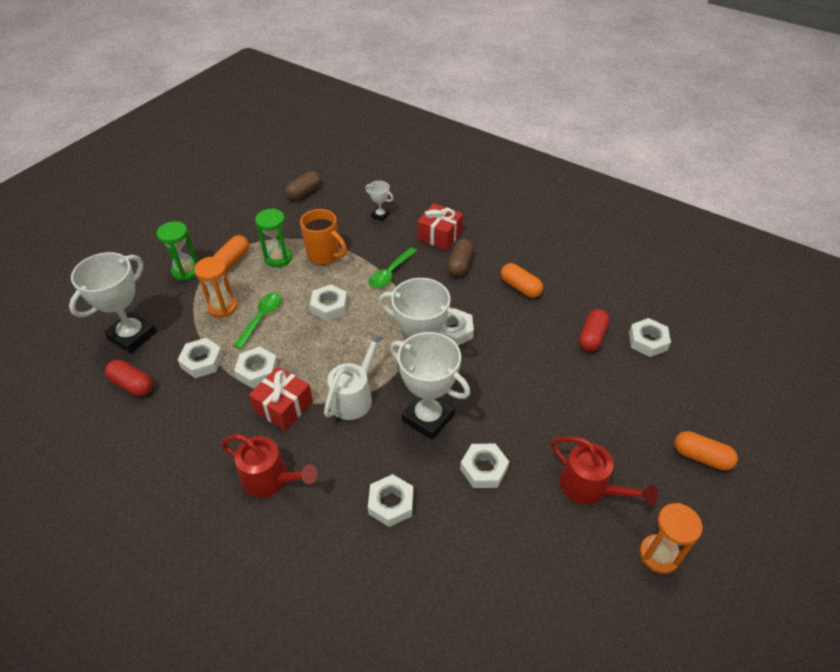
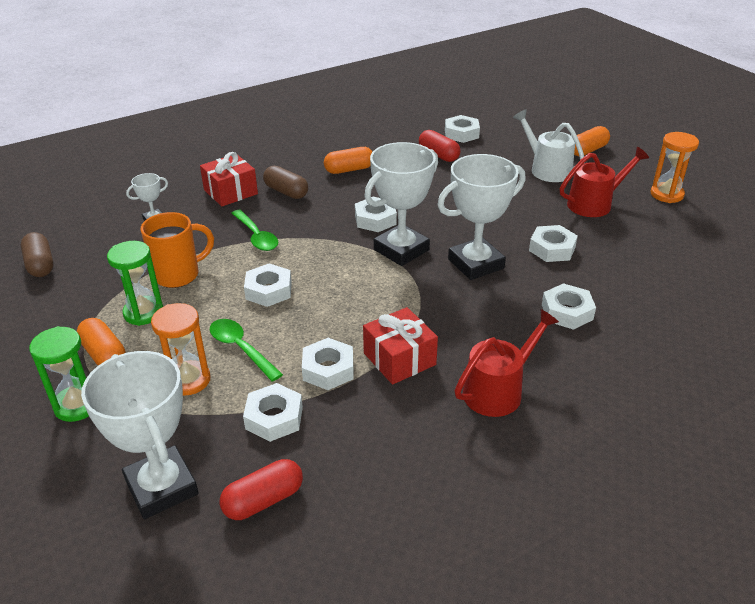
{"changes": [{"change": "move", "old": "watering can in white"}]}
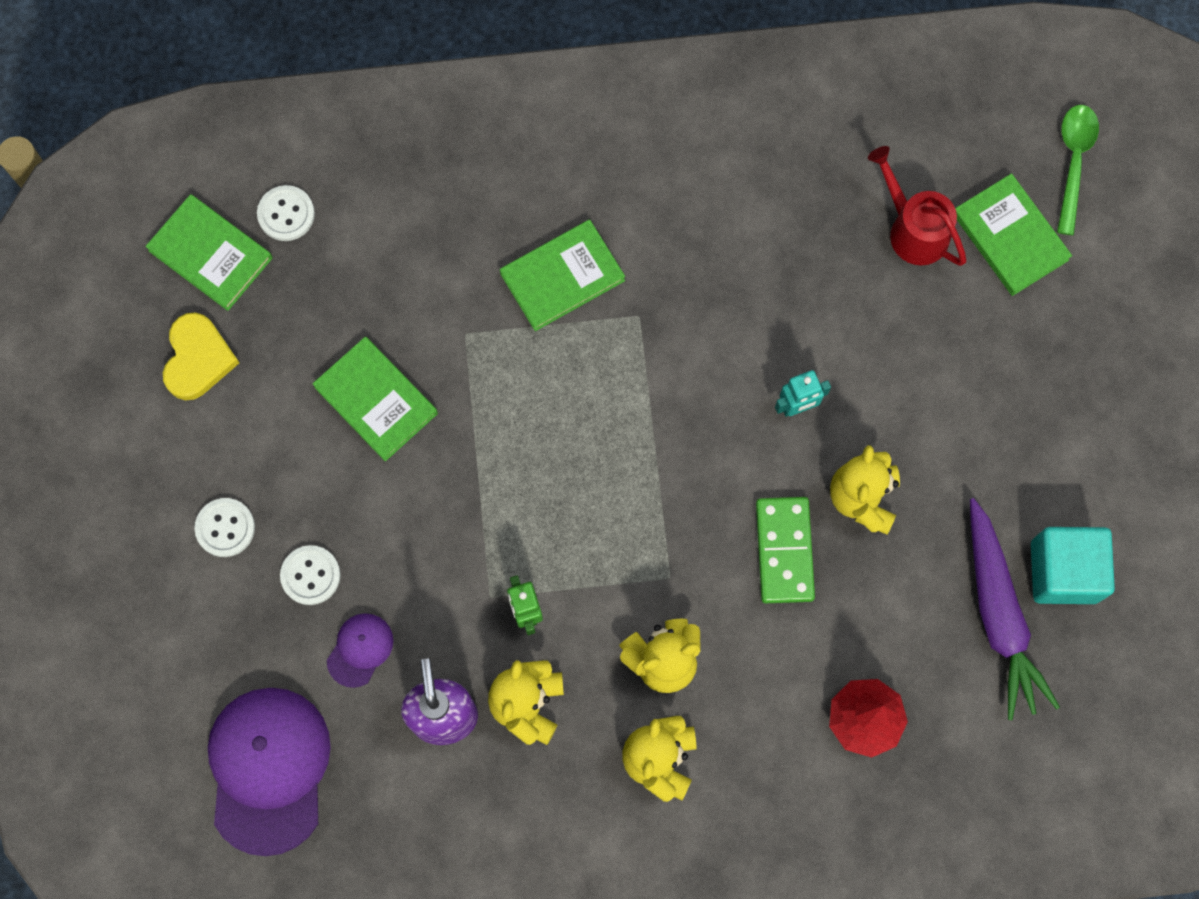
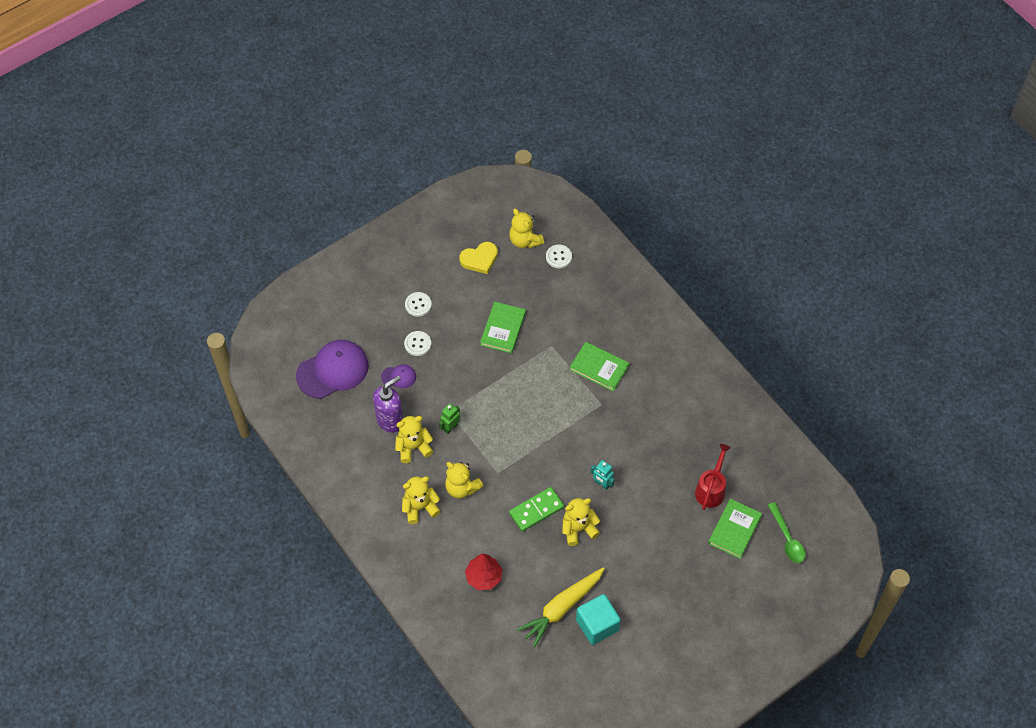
{"changes": [{"change": "replace", "old": "book in green (1st from left)", "new": "teddy bear in yellow (4th from left)"}, {"change": "recolor", "old": "carrot in purple", "new": "carrot in yellow"}, {"change": "rotate", "old": "spoon in green", "degrees": 90}]}
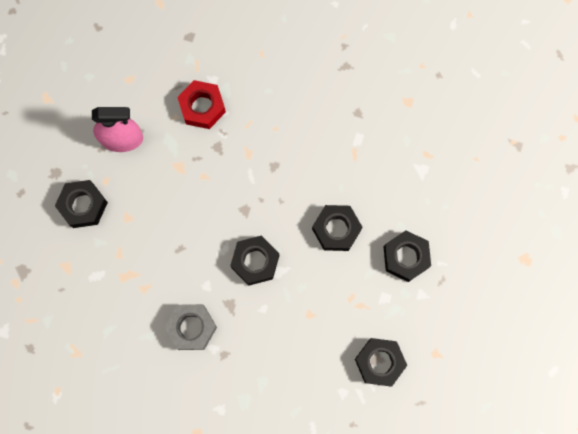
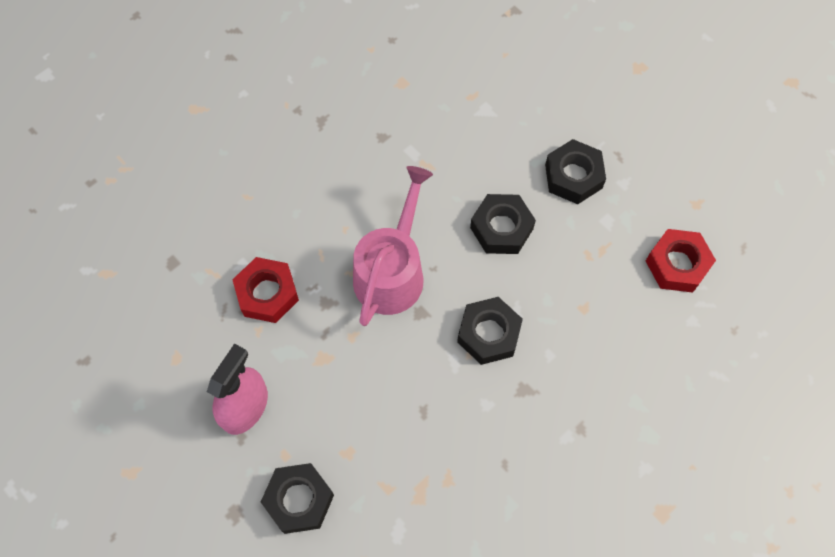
{"changes": [{"change": "insert", "new": "watering can in pink"}, {"change": "recolor", "old": "nut in black (4th from left)", "new": "nut in red (2nd from left)"}, {"change": "delete", "old": "nut in grey"}]}
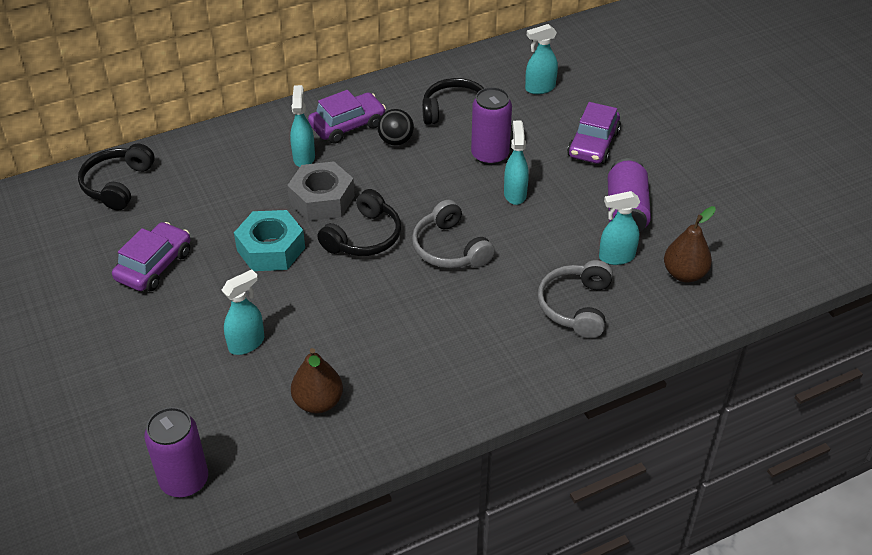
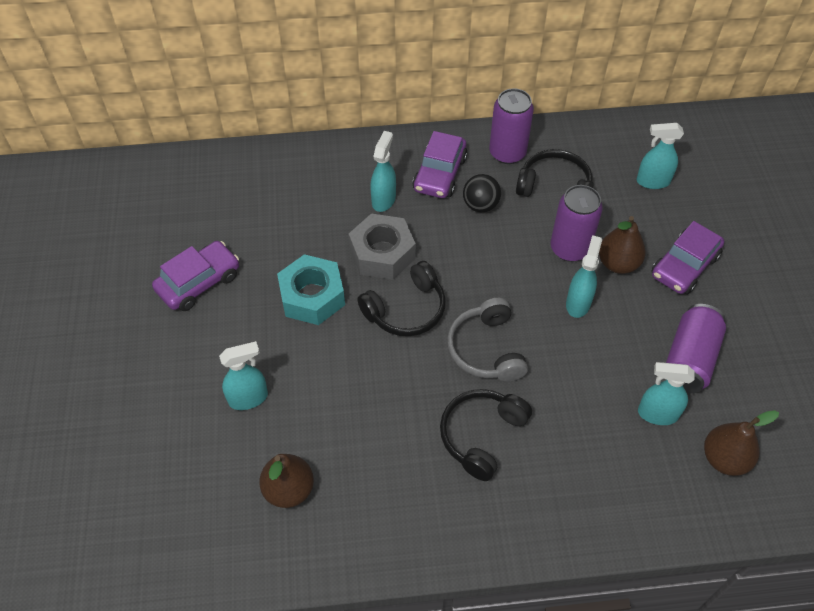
{"changes": [{"change": "rotate", "old": "car in purple (2nd from left)", "degrees": 120}, {"change": "move", "old": "headphones in black (1st from left in the first image)", "new": "headphones in black (2nd from left)"}, {"change": "move", "old": "can in purple (1st from left)"}, {"change": "insert", "new": "pear in brown (2nd from left)"}, {"change": "delete", "old": "headphones in grey (2nd from left)"}]}
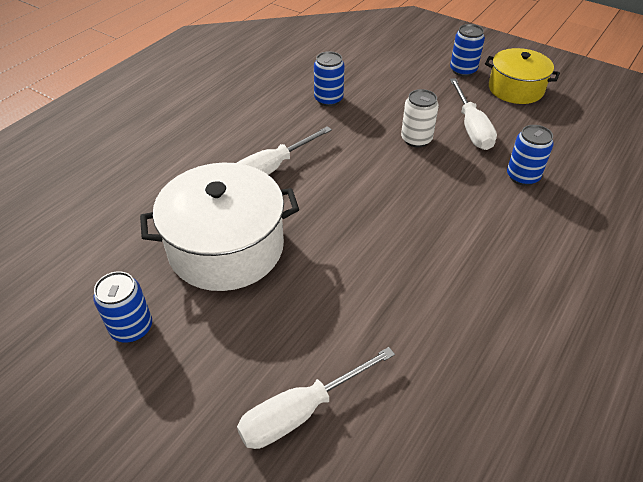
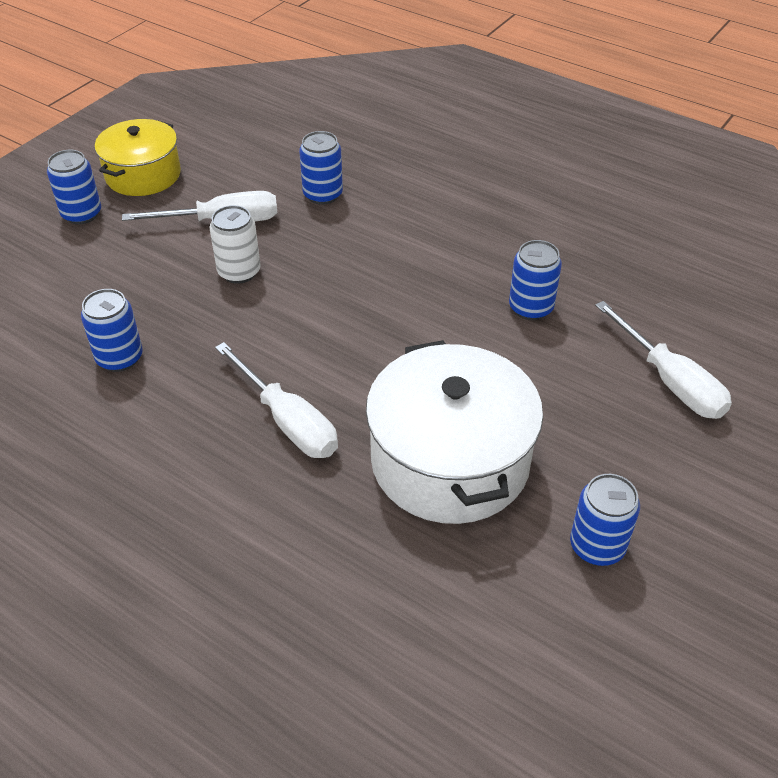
{"changes": [{"change": "insert", "new": "can in blue (4th from left)"}]}
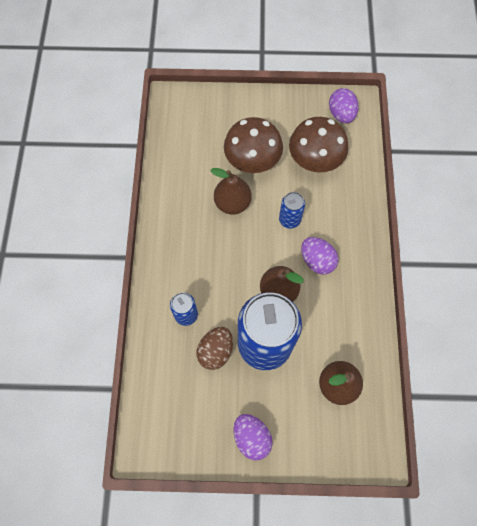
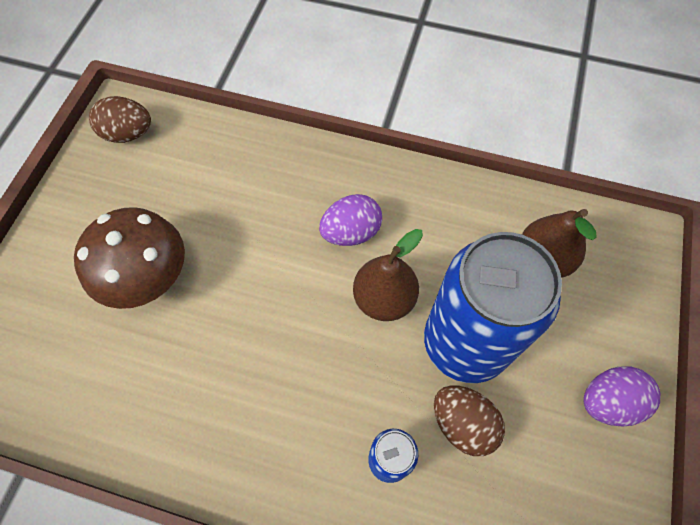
{"changes": [{"change": "recolor", "old": "egg in purple (3rd from left)", "new": "egg in brown (1st from left)"}, {"change": "delete", "old": "pear in brown (1st from left)"}, {"change": "delete", "old": "can in blue (3rd from left)"}, {"change": "delete", "old": "mushroom in brown (2nd from left)"}]}
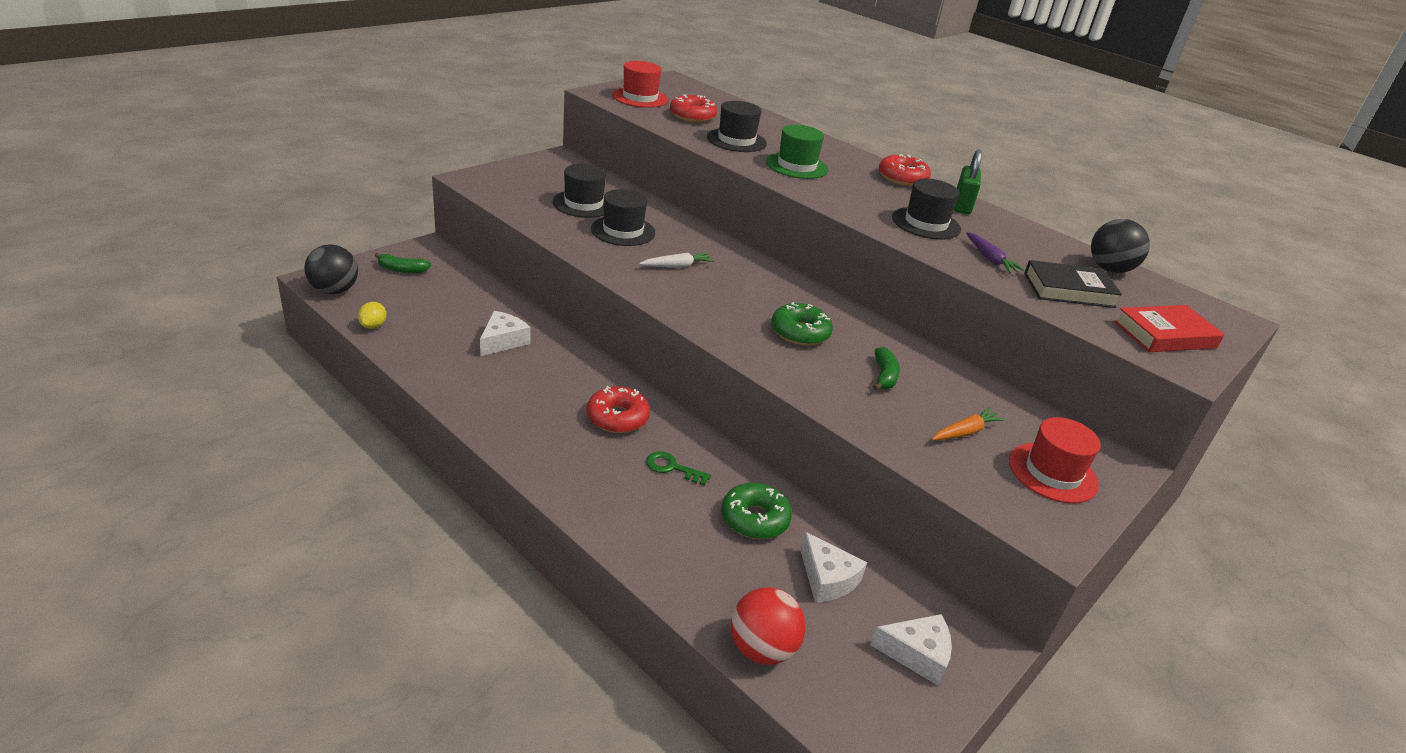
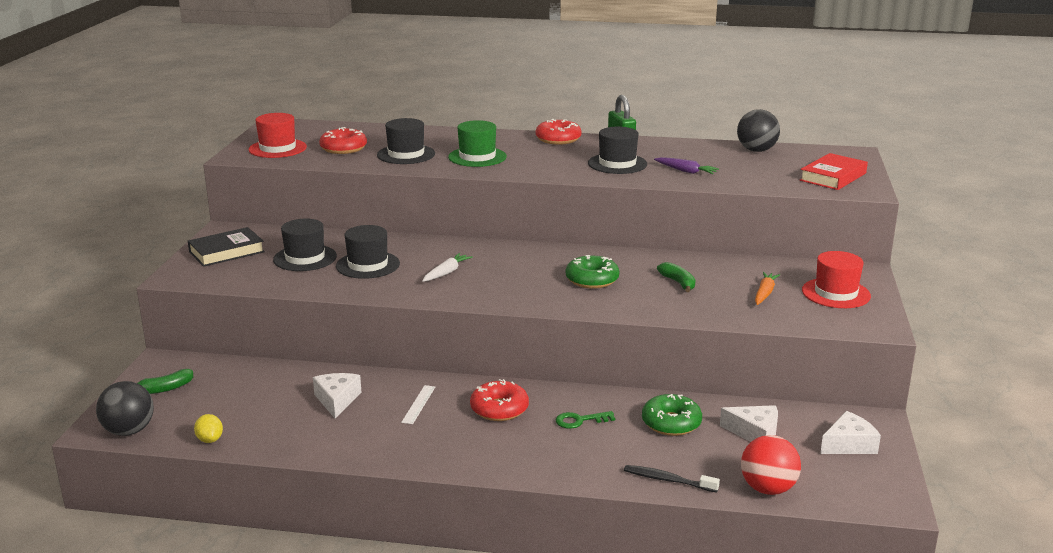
{"changes": [{"change": "move", "old": "book in black"}, {"change": "insert", "new": "ruler in white"}, {"change": "insert", "new": "toothbrush in black"}]}
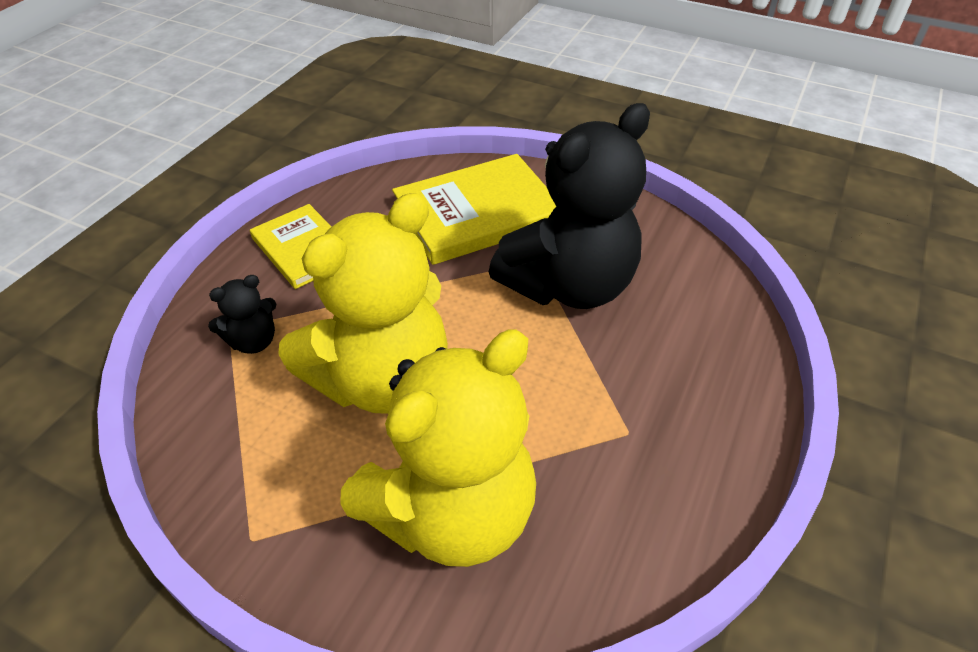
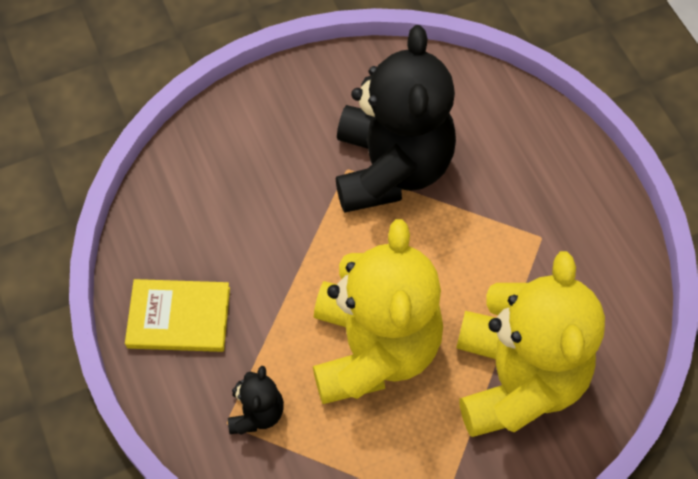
{"changes": [{"change": "delete", "old": "book in yellow (2nd from left)"}]}
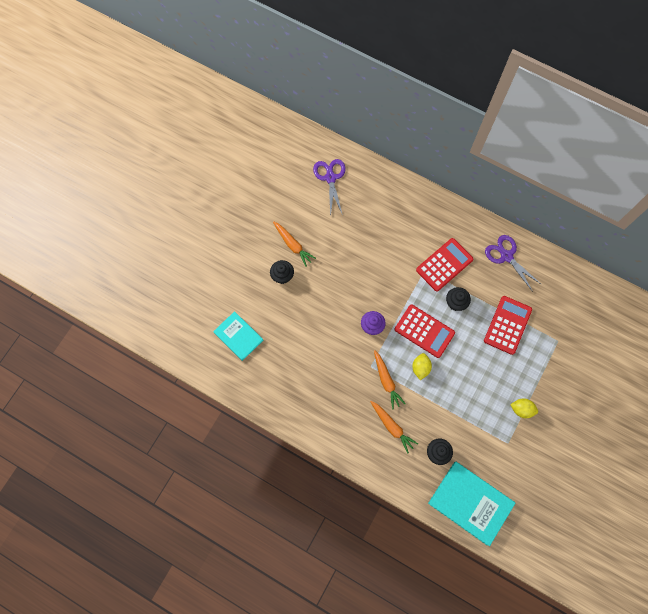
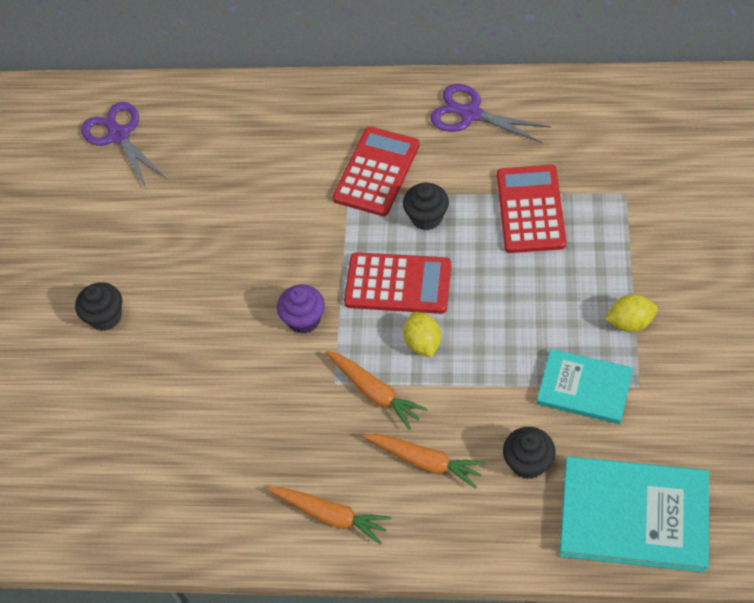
{"changes": [{"change": "move", "old": "carrot in orange (1st from left)"}, {"change": "move", "old": "book in turquoise (1st from left)"}]}
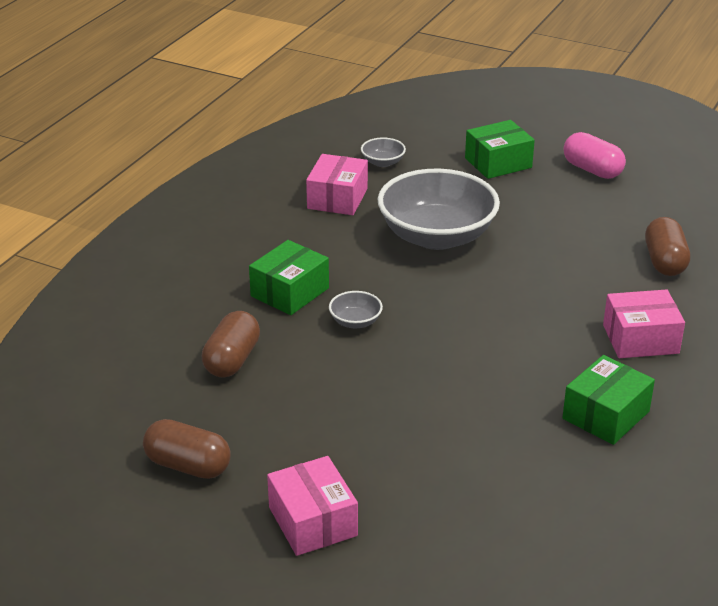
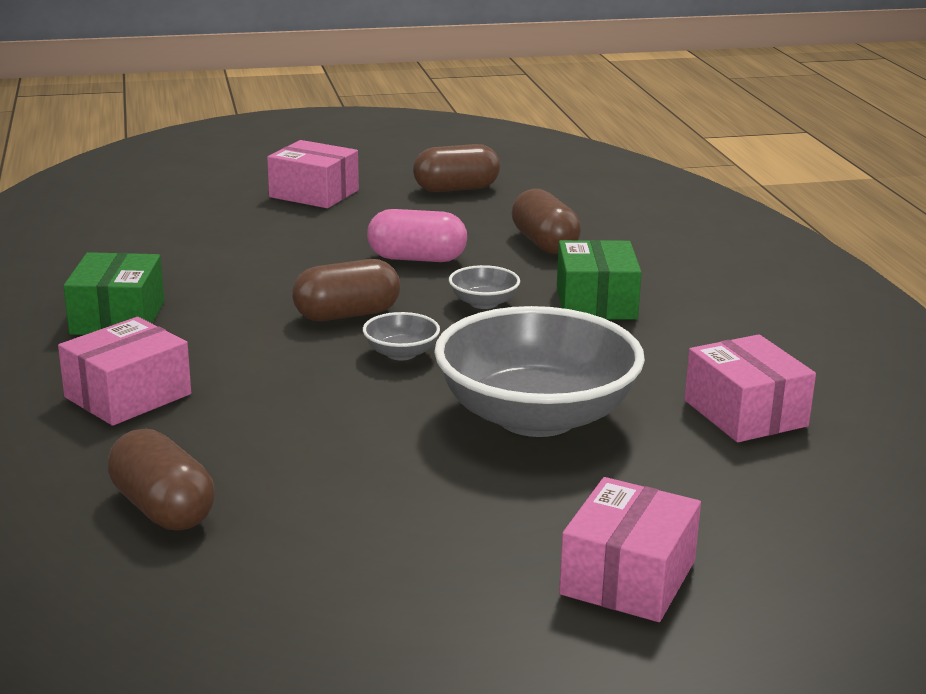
{"changes": [{"change": "insert", "new": "capsule in brown (2nd from left)"}, {"change": "move", "old": "bowl in grey (2nd from left in the first image)", "new": "bowl in grey (1st from left)"}, {"change": "move", "old": "capsule in pink"}, {"change": "recolor", "old": "box in green (2nd from left)", "new": "box in pink (3rd from left)"}]}
